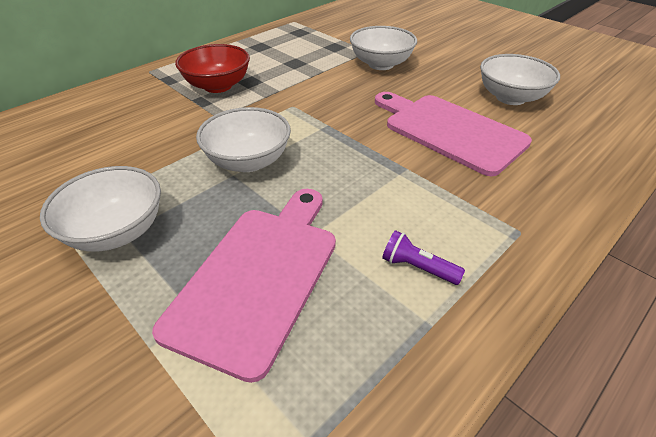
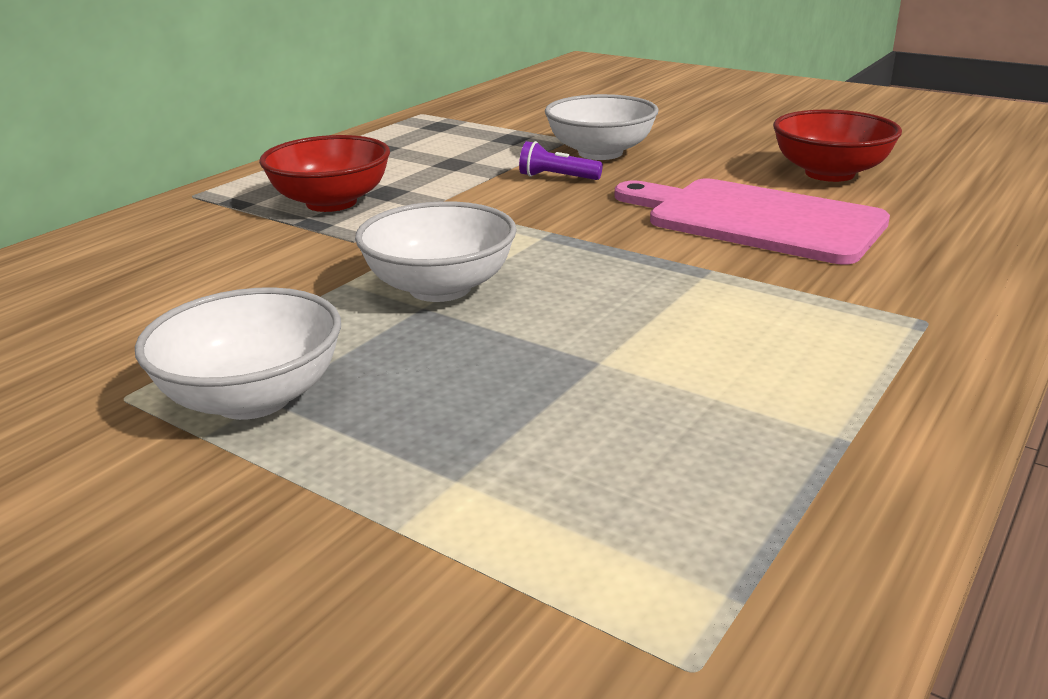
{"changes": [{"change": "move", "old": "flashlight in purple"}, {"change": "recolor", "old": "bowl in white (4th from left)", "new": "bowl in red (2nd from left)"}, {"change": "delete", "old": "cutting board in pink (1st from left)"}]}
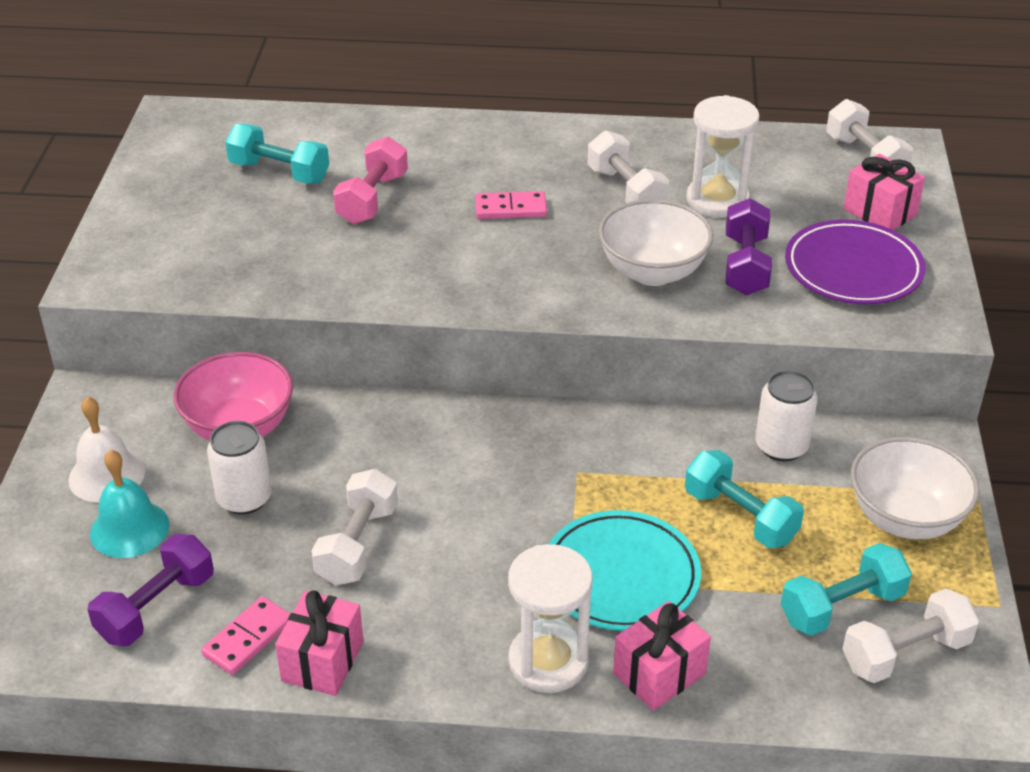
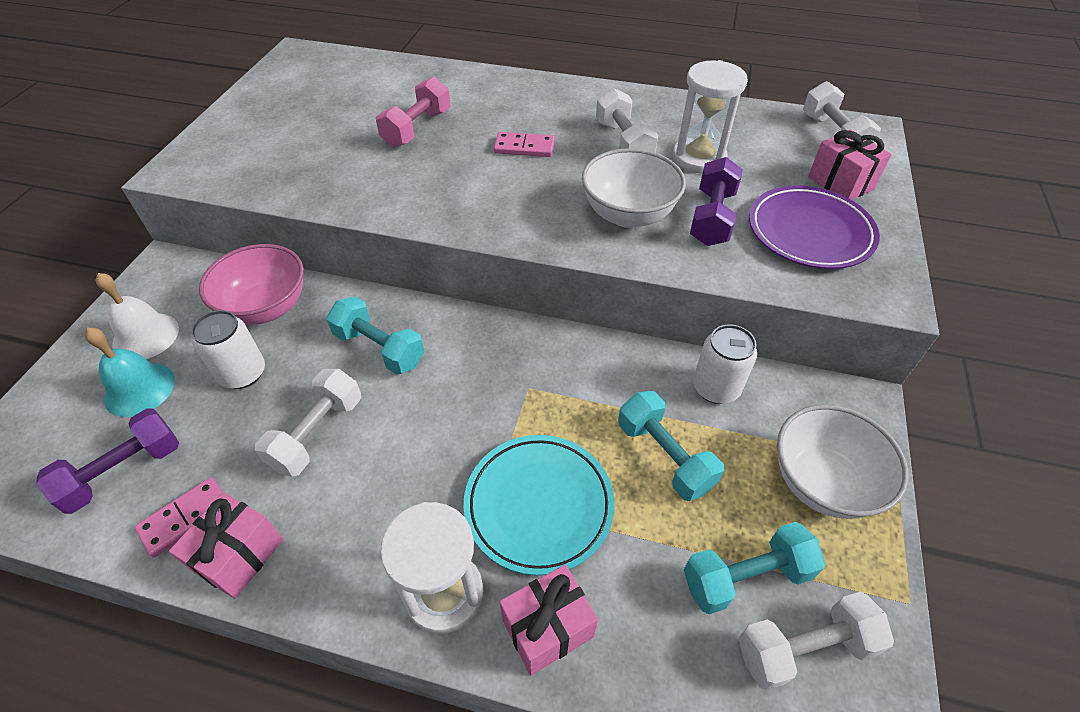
{"changes": [{"change": "move", "old": "dumbbell in turquoise (1st from left)"}]}
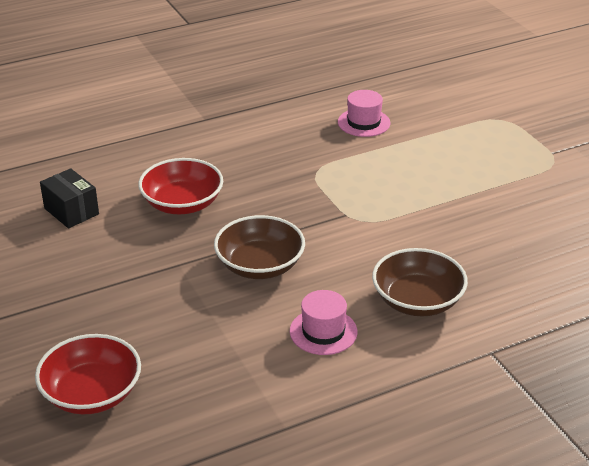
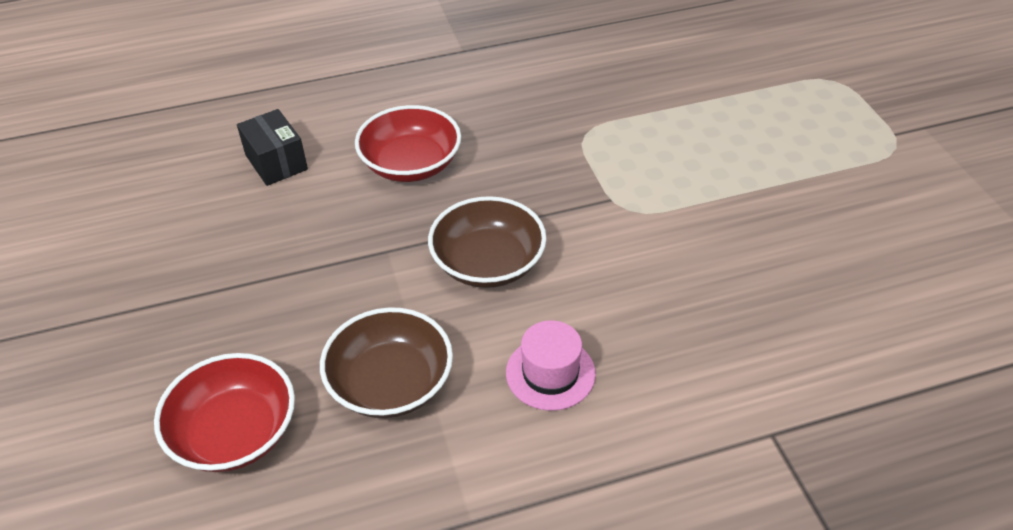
{"changes": [{"change": "move", "old": "bowl in brown (2nd from left in the first image)", "new": "bowl in brown (1st from left)"}, {"change": "delete", "old": "hat in pink (2nd from left)"}]}
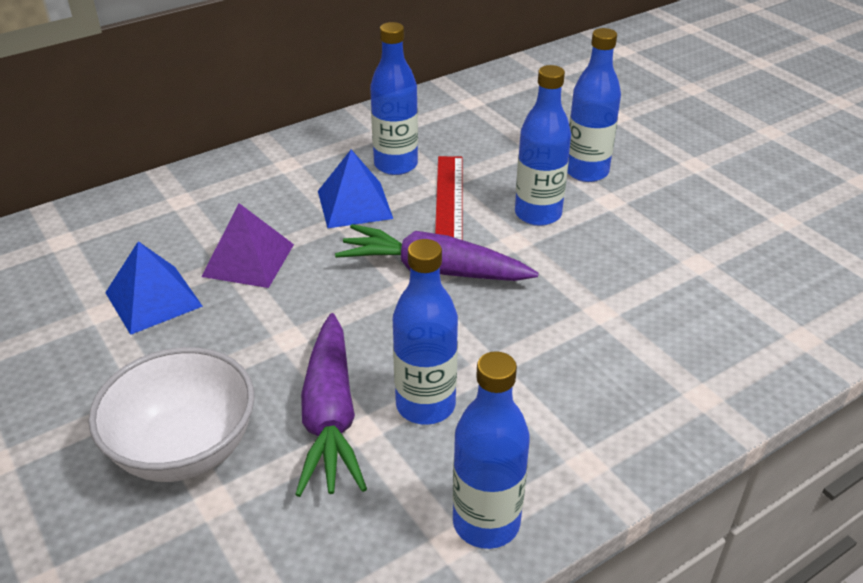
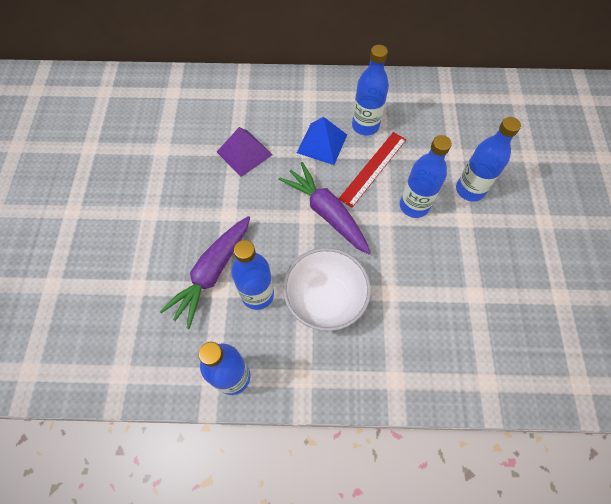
{"changes": [{"change": "move", "old": "bowl in white"}, {"change": "delete", "old": "pyramid in blue (1st from left)"}]}
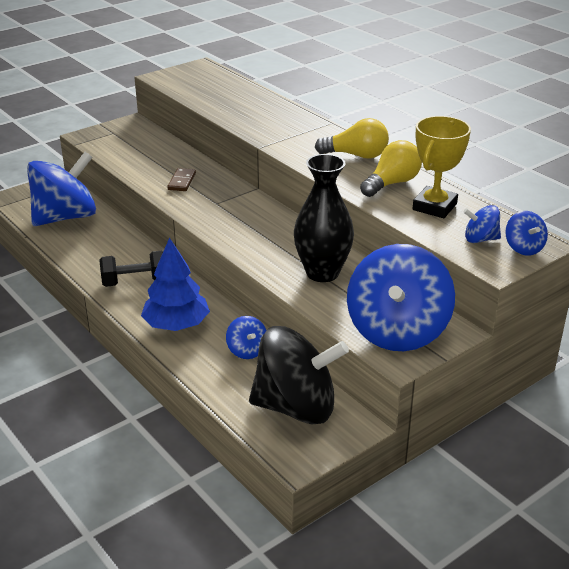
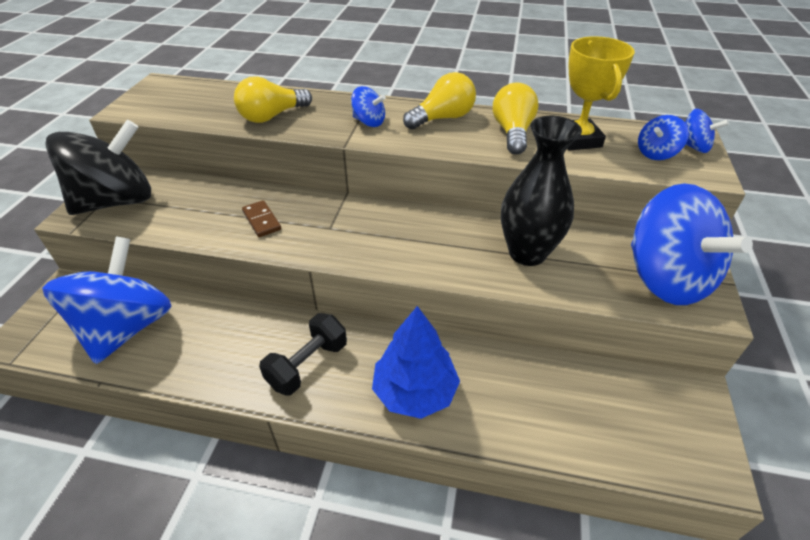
{"changes": [{"change": "move", "old": "spinning top in black"}, {"change": "insert", "new": "light bulb in yellow (1st from left)"}, {"change": "move", "old": "spinning top in blue (2nd from left)"}]}
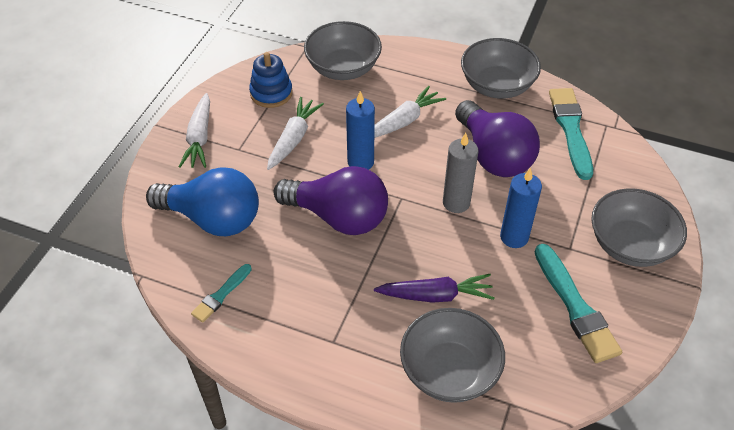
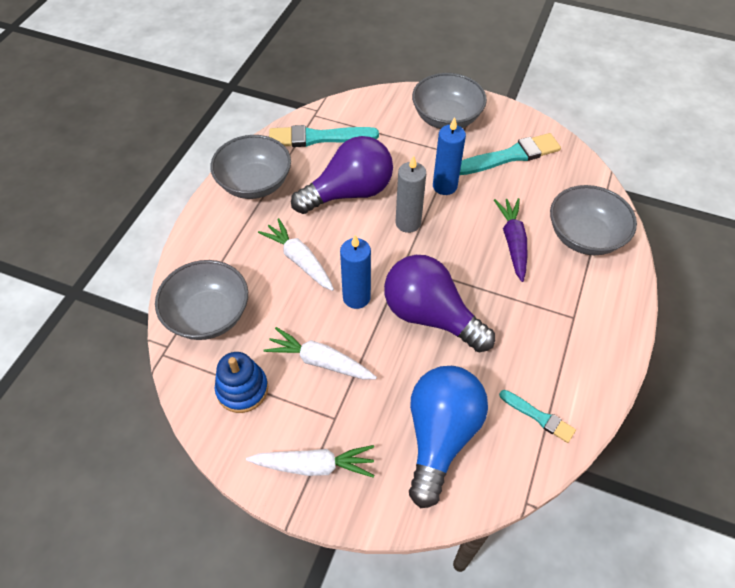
{"changes": [{"change": "rotate", "old": "light bulb in purple (1st from left in the first image)", "degrees": -75}]}
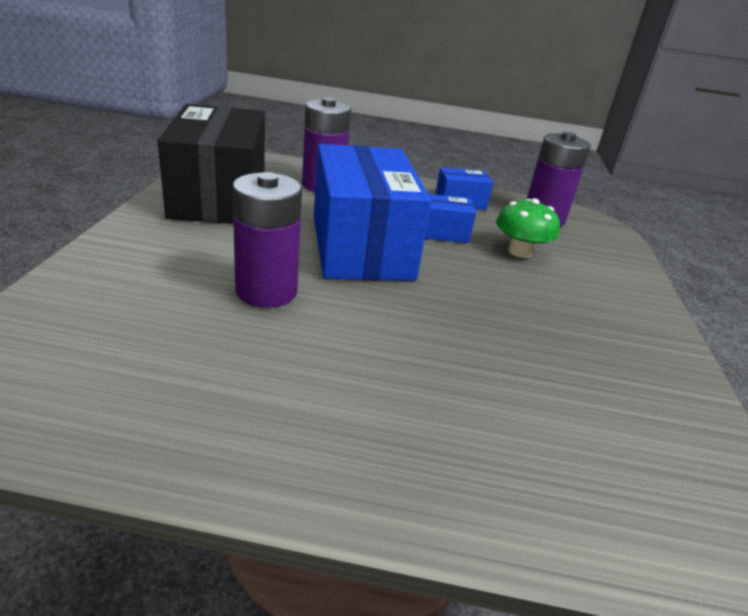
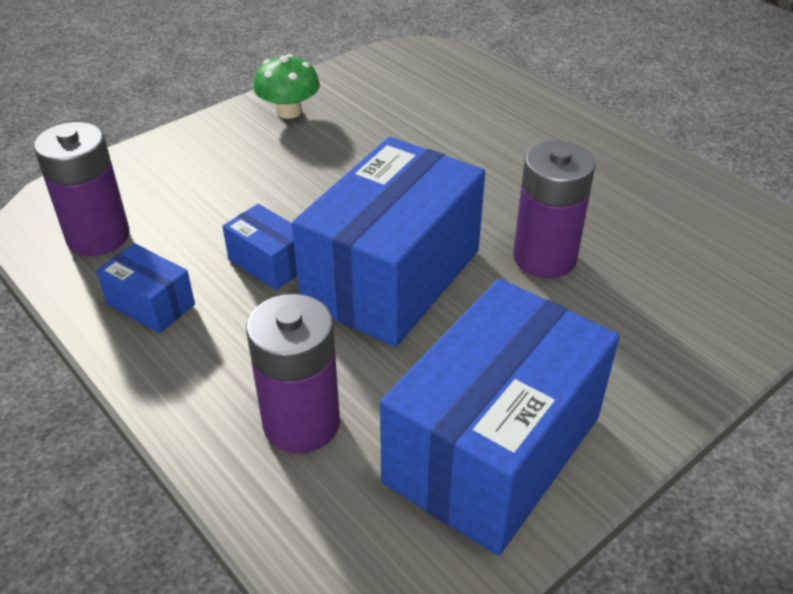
{"changes": [{"change": "move", "old": "mushroom in green"}, {"change": "recolor", "old": "box in black", "new": "box in blue (4th from left)"}]}
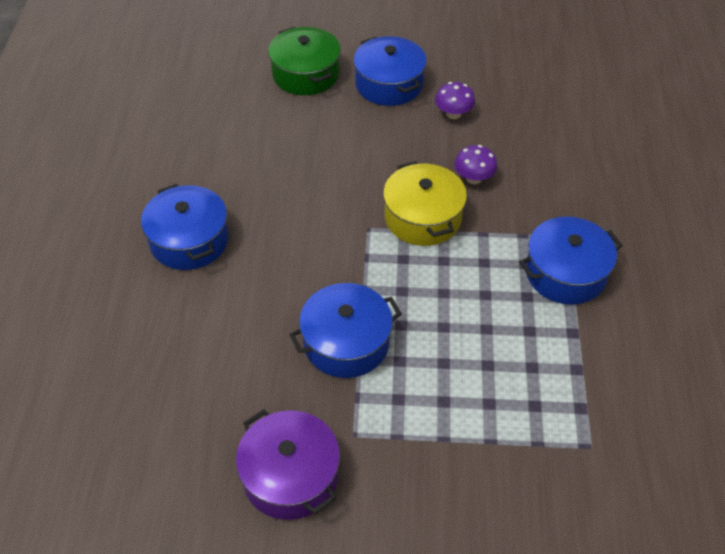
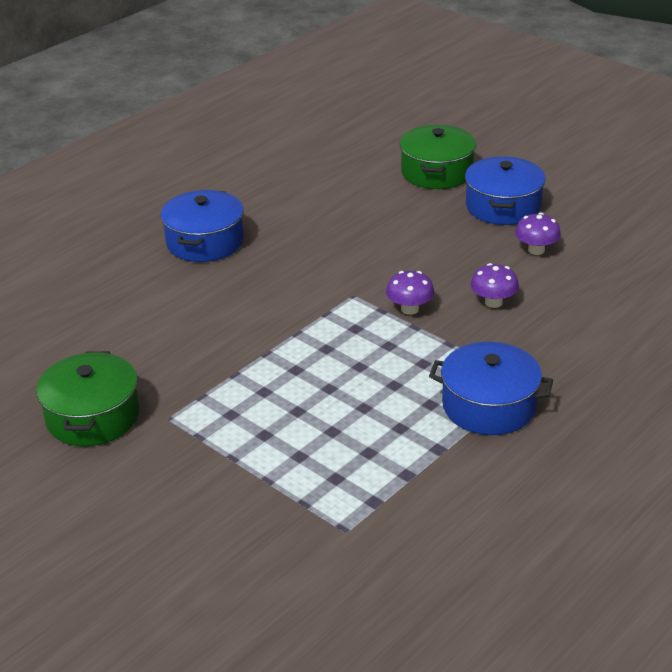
{"changes": [{"change": "recolor", "old": "pot in purple", "new": "pot in green (1st from left)"}, {"change": "replace", "old": "pot in yellow", "new": "mushroom in purple (1st from left)"}, {"change": "delete", "old": "pot in blue (2nd from left)"}]}
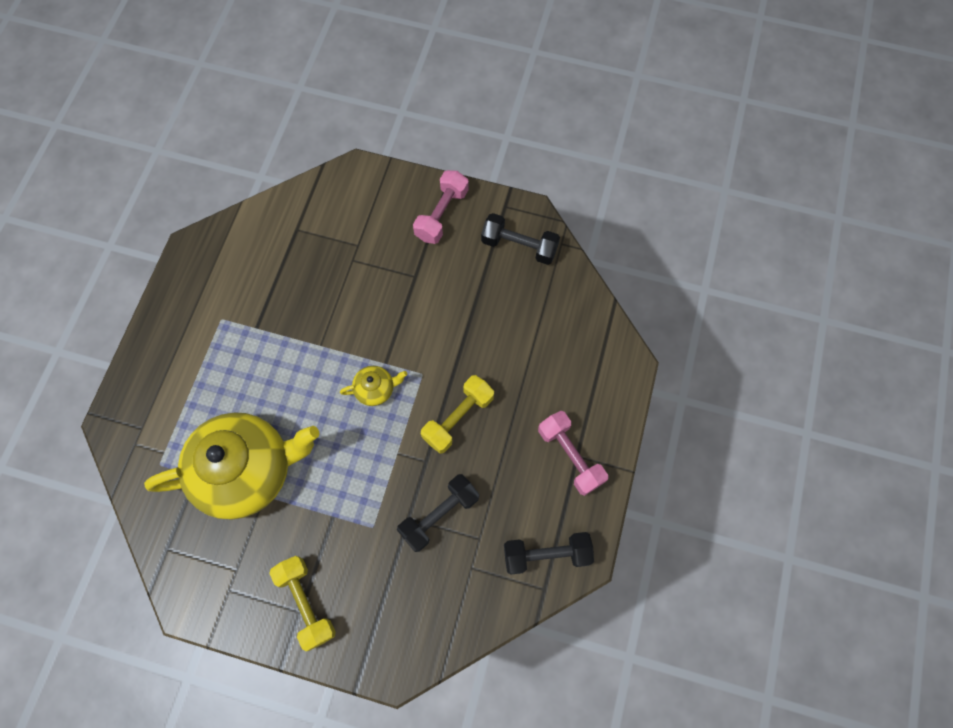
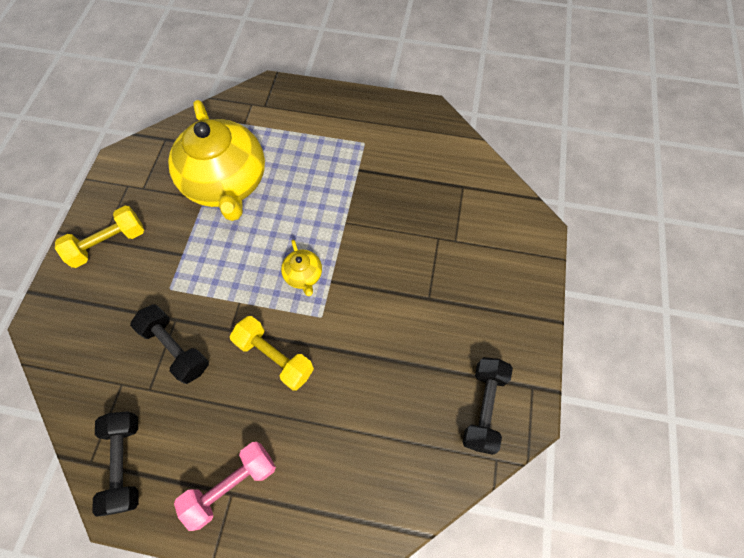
{"changes": [{"change": "delete", "old": "dumbbell in pink (1st from left)"}]}
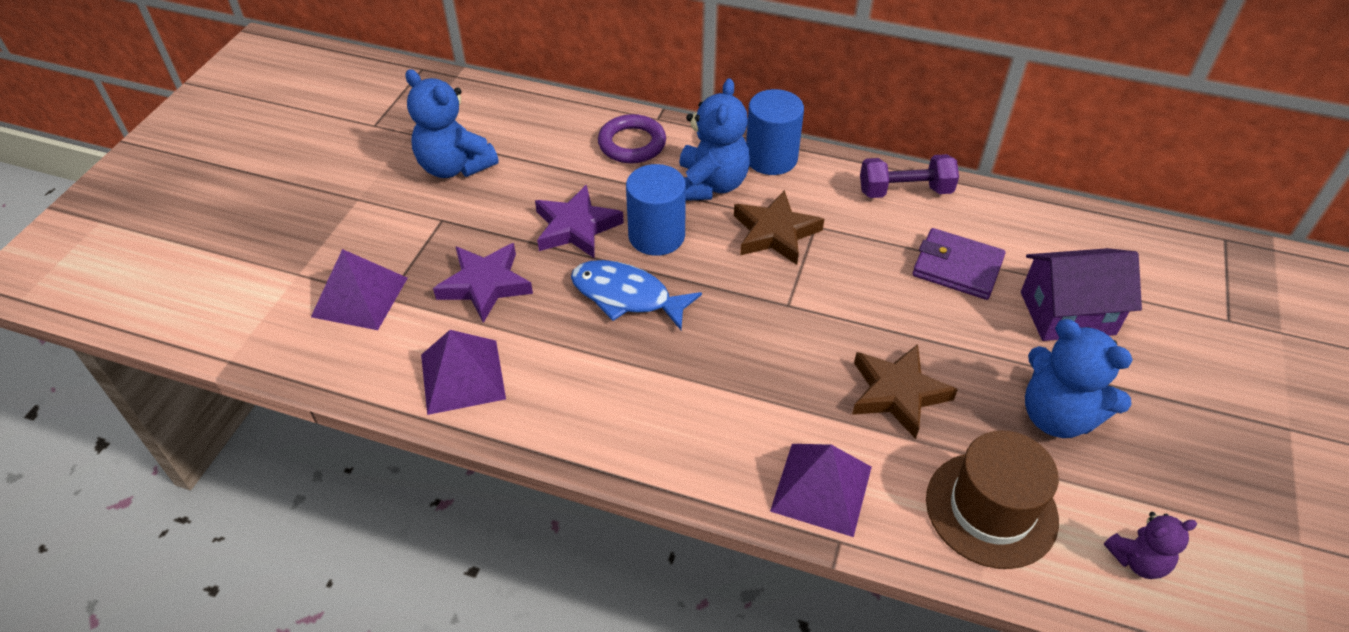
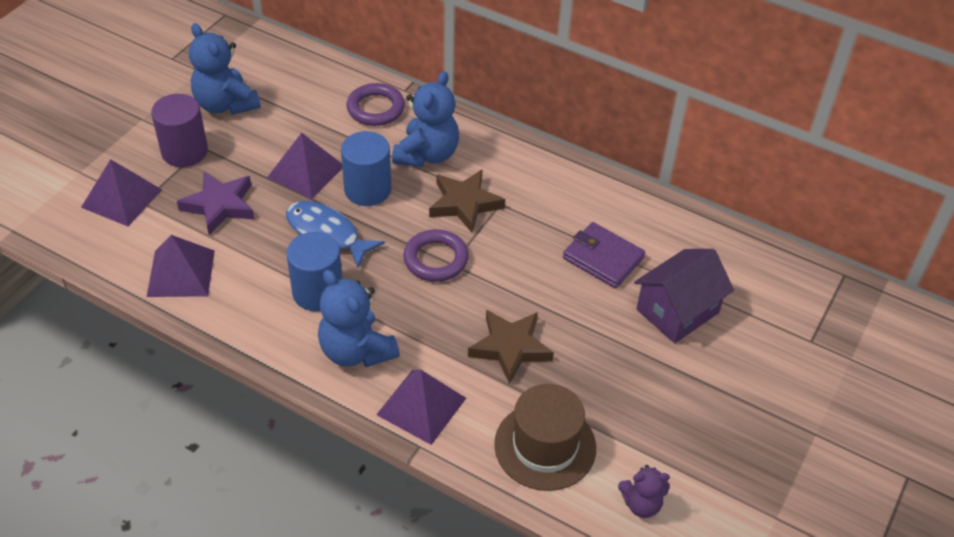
{"changes": [{"change": "insert", "new": "cylinder in purple"}, {"change": "replace", "old": "star in purple (2nd from left)", "new": "pyramid in purple (3rd from left)"}, {"change": "move", "old": "cylinder in blue (2nd from left in the first image)", "new": "cylinder in blue (1st from left)"}, {"change": "move", "old": "teddy bear in blue (3rd from left in the first image)", "new": "teddy bear in blue (2nd from left)"}, {"change": "insert", "new": "ring in purple (2nd from left)"}, {"change": "rotate", "old": "house in purple", "degrees": -45}, {"change": "delete", "old": "dumbbell in purple"}]}
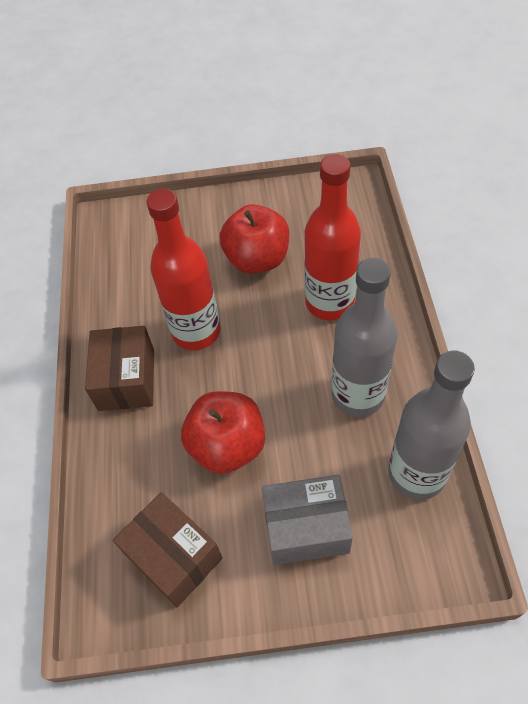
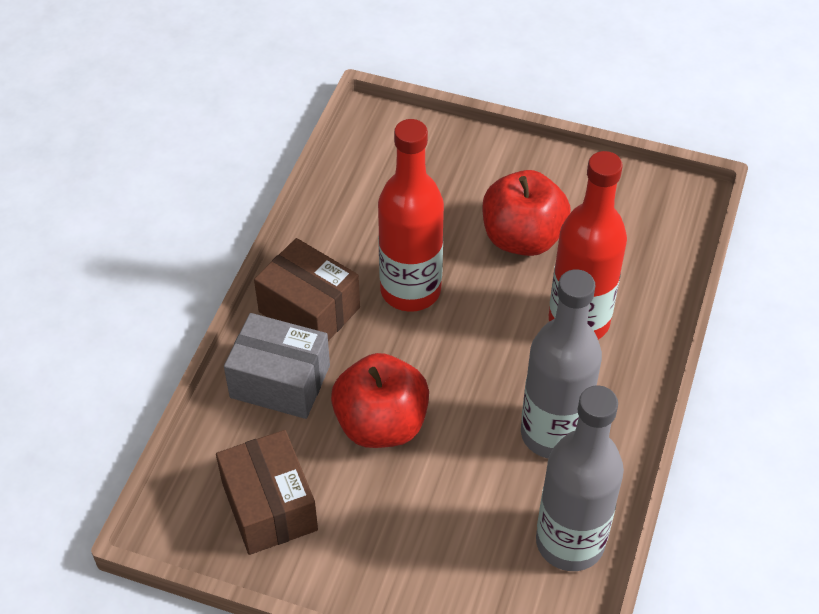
{"changes": [{"change": "move", "old": "box in grey"}, {"change": "rotate", "old": "box in brown (1st from left in the first image)", "degrees": -75}]}
